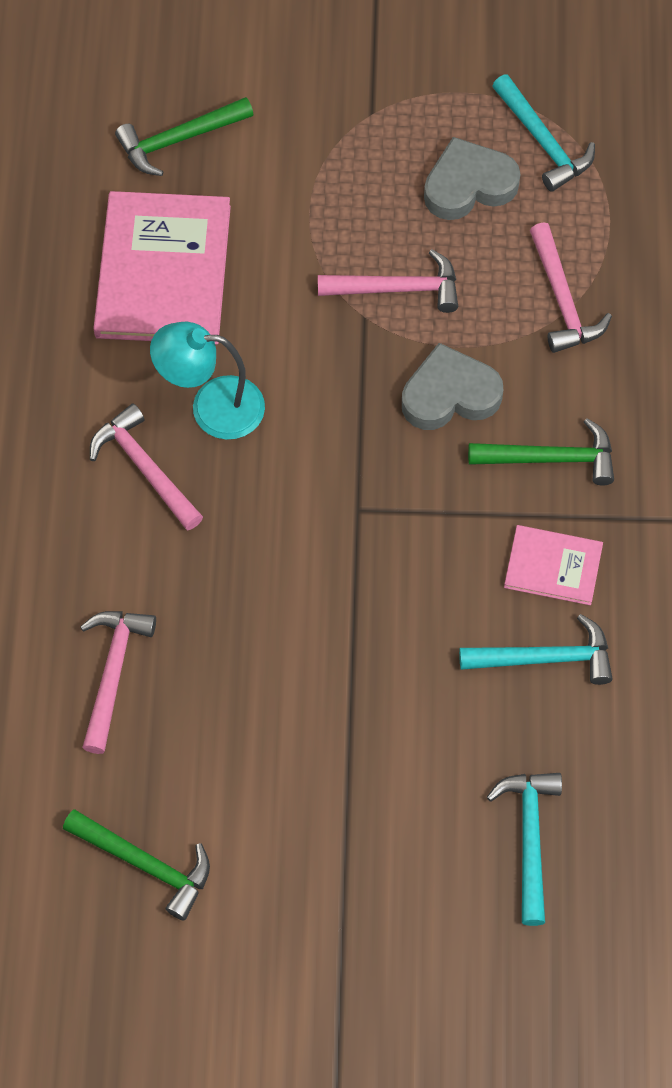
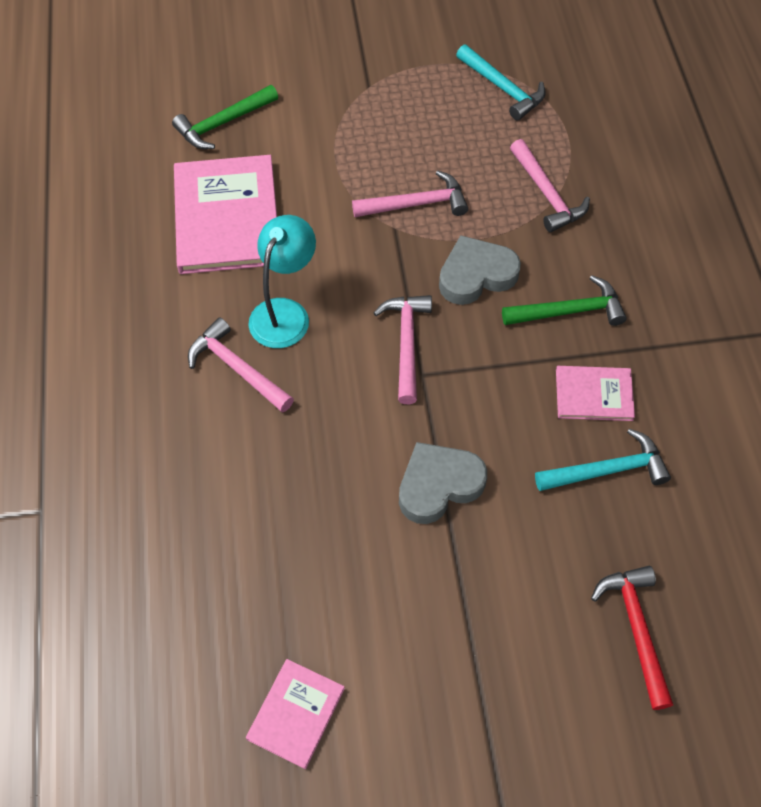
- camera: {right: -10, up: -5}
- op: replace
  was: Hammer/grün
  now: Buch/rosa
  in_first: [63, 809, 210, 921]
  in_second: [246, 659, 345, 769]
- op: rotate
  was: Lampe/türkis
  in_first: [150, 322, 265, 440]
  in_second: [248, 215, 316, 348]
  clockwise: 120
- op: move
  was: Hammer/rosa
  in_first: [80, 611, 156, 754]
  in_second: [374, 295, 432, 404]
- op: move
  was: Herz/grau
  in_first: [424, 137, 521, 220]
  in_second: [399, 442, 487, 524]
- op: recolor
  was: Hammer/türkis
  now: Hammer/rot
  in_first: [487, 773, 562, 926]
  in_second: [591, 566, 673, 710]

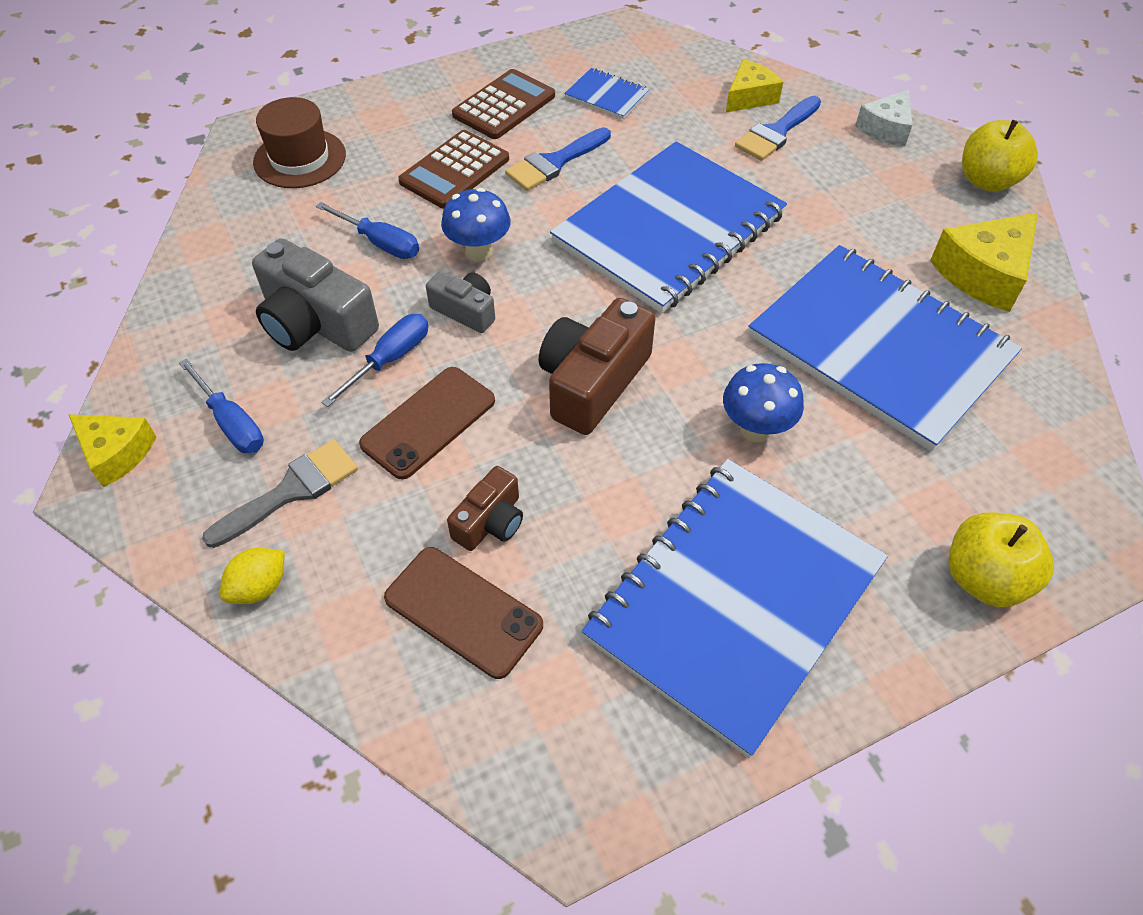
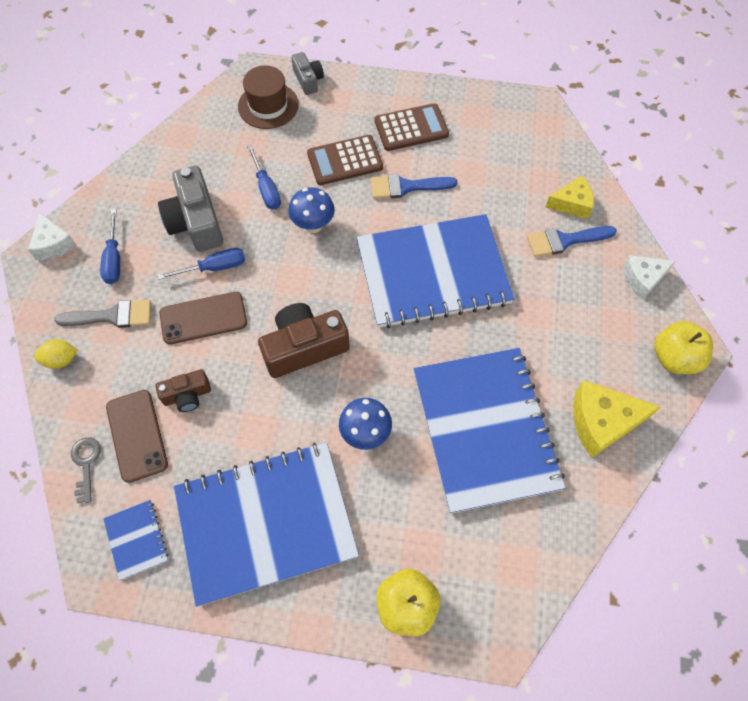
- camera: {right: 35, up: 10}
- op: recolor
  was: Käse/gelb
  now: Käse/weiß
  in_first: [68, 414, 156, 488]
  in_second: [28, 212, 77, 260]
- op: insert
  now: Schlüssel/grau
  in_second: [71, 437, 101, 503]
- op: move
  was: Notizbuch/blau
  in_first: [564, 68, 650, 119]
  in_second: [103, 500, 169, 580]
- op: move
  was: Kamera/grau
  in_first: [426, 272, 495, 333]
  in_second: [291, 52, 324, 95]

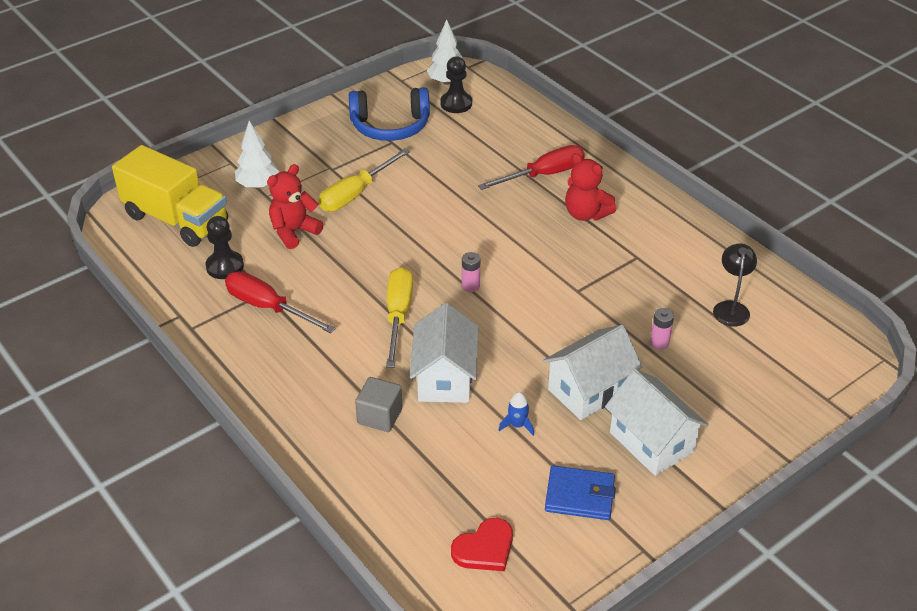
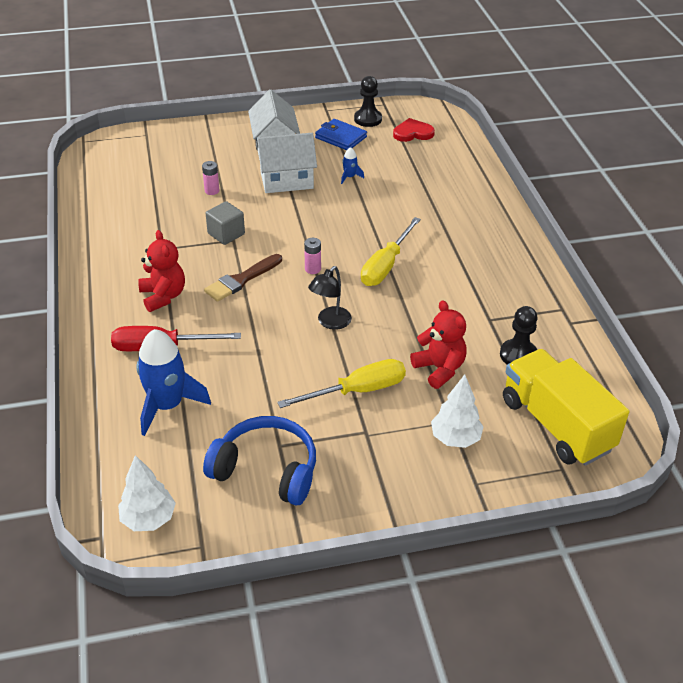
- camera: {right: -155, up: 0}
- op: insert
  now: Rakete/blau
  in_second: [136, 329, 211, 436]
- op: insert
  now: Pinsel/braun
  in_second: [204, 254, 282, 302]
- op: move
  was: Kubus/grau
  in_first: [355, 377, 402, 432]
  in_second: [205, 201, 245, 245]
- op: move
  was: Lampe/schwarz
  in_first: [713, 243, 757, 326]
  in_second: [308, 266, 352, 330]
- op: move
  was: Bauer/schwarz
  in_first: [440, 56, 472, 113]
  in_second: [354, 76, 382, 127]
- op: rotate
  was: Teddybär/rot
  in_first: [267, 164, 323, 249]
  in_second: [410, 300, 467, 389]
  clockwise: -105
- op: delete
  was: Schraubenzieher/rot
  in_first: [225, 271, 336, 333]
- op: delete
  was: Haus/weiß
  in_first: [410, 303, 478, 403]

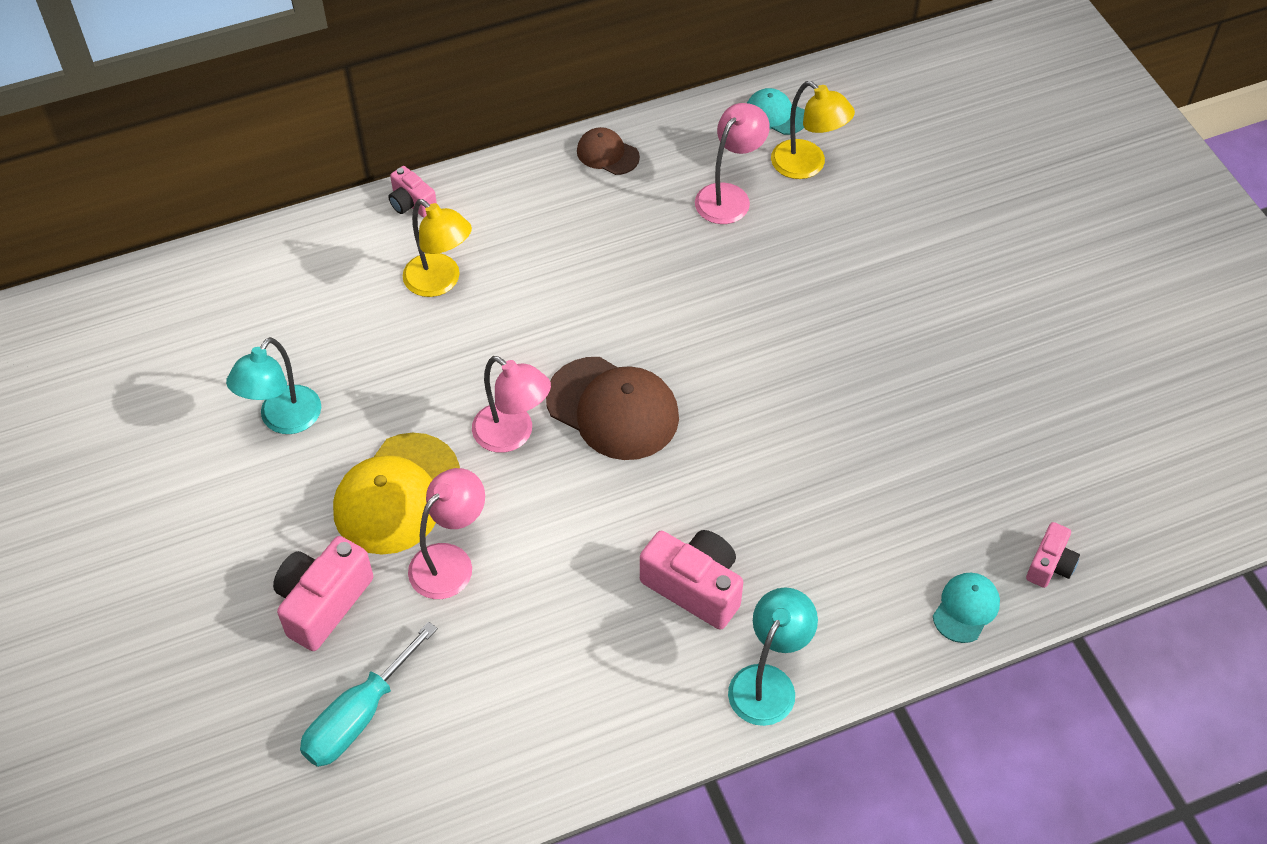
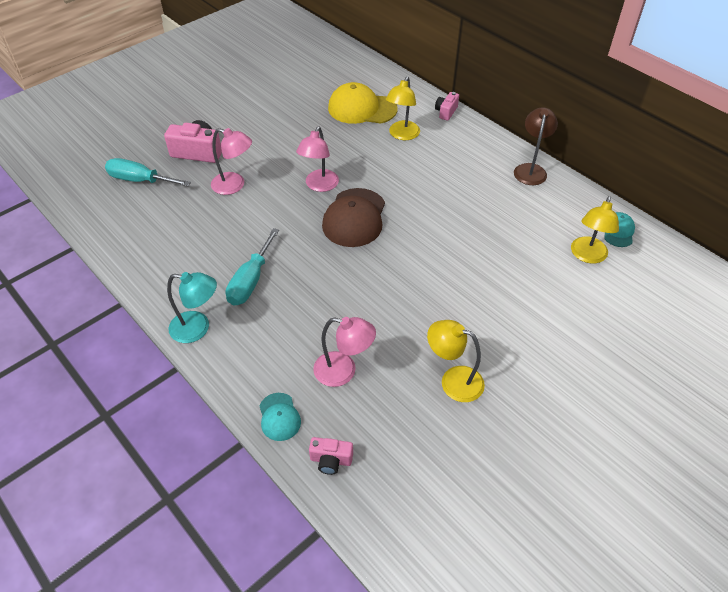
- camera: {right: 70, up: -5}
- op: replace
  was: Kamera/rosa
  now: Schraubenzieher/türkis
  in_first: [640, 530, 743, 630]
  in_second: [226, 228, 279, 306]
- op: rotate
  was: Kappe/türkis
  in_first: [933, 573, 1000, 643]
  in_second: [260, 393, 301, 441]
  clockwise: 60
- op: move
  was: Lampe/rosa
  in_first: [695, 103, 770, 224]
  in_second: [313, 317, 376, 387]
- op: move
  was: Kappe/gelb
  in_first: [333, 433, 460, 555]
  in_second: [328, 82, 397, 124]
- op: insert
  now: Lampe/gelb
  in_second: [427, 320, 485, 402]
- op: replace
  was: Kappe/braun
  now: Lampe/braun
  in_first: [577, 127, 640, 175]
  in_second: [514, 107, 558, 185]
- op: delete
  was: Lampe/türkis
  in_first: [226, 337, 321, 434]

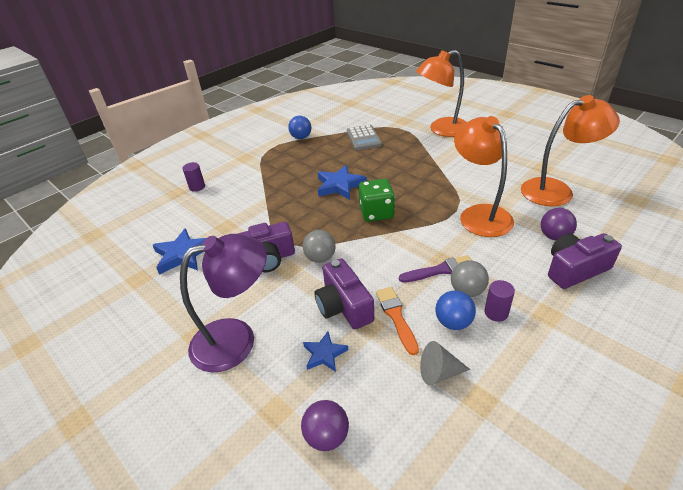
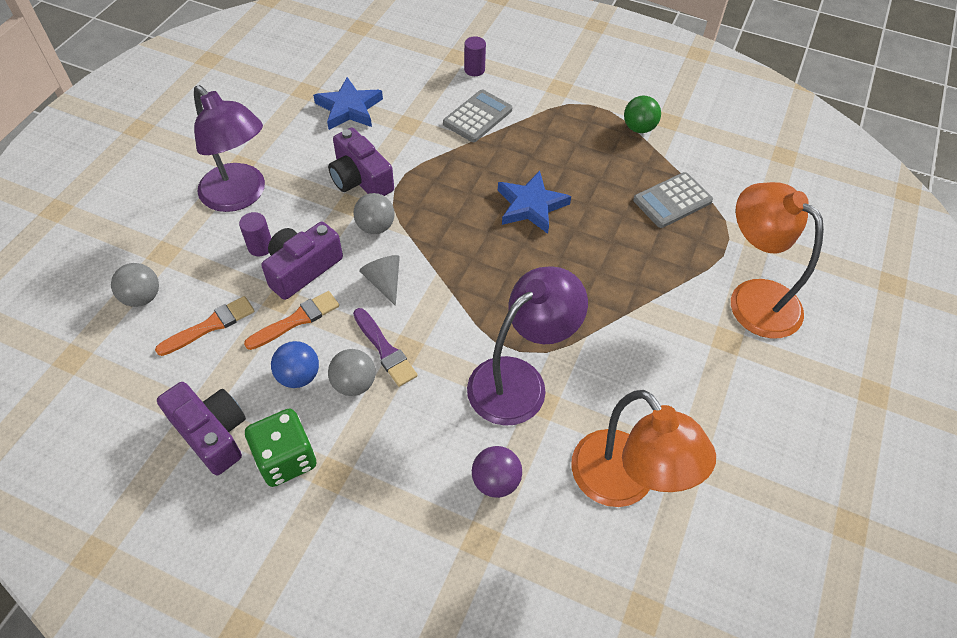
- camera: {right: 65, up: 15}
- op: recolor
  was: Ball/lila
  now: Ball/grau
  in_first: [301, 400, 349, 451]
  in_second: [111, 263, 159, 307]
- op: insert
  now: Pinsel/orange
  in_second: [155, 296, 254, 356]
- op: move
  was: Kamera/lila
  in_first: [548, 233, 622, 289]
  in_second: [157, 382, 246, 475]
- op: move
  was: Vollzylinder/lila
  in_first: [484, 280, 515, 322]
  in_second: [239, 212, 271, 256]
- op: move
  was: Spielwürfel/grün
  in_first: [358, 179, 395, 222]
  in_second: [245, 408, 316, 487]
- op: move
  was: Kegel/grau
  in_first: [420, 341, 470, 385]
  in_second: [359, 255, 400, 306]
- op: insert
  now: Taschenrechner/grau
  in_second: [443, 90, 512, 142]
- op: recolor
  was: Lampe/orange
  now: Lampe/lila
  in_first: [454, 116, 514, 237]
  in_second: [467, 266, 588, 426]
- op: recolor
  was: Ball/blau
  now: Ball/grün
  in_first: [288, 116, 311, 139]
  in_second: [624, 96, 661, 133]
- op: delete
  was: Stern/blau
  in_first: [303, 331, 348, 372]

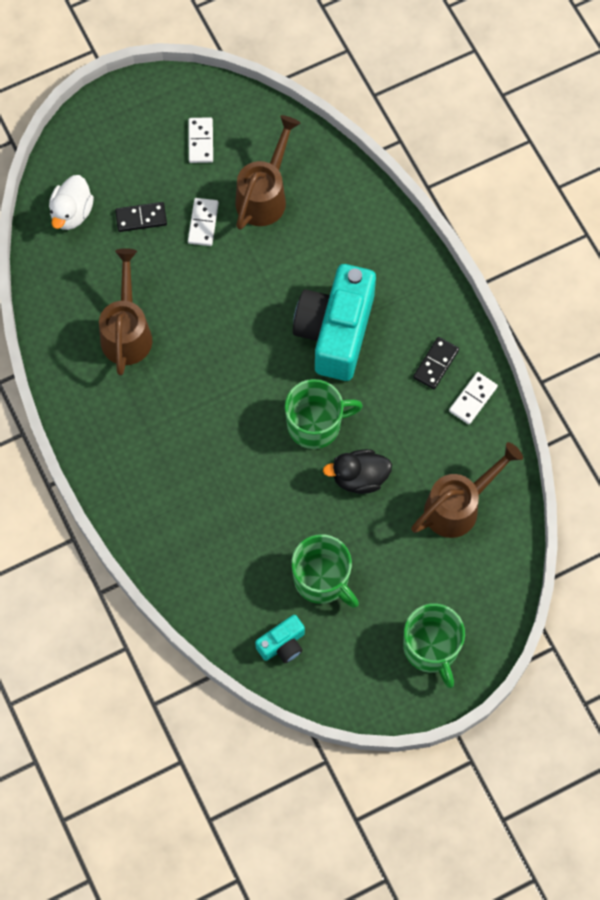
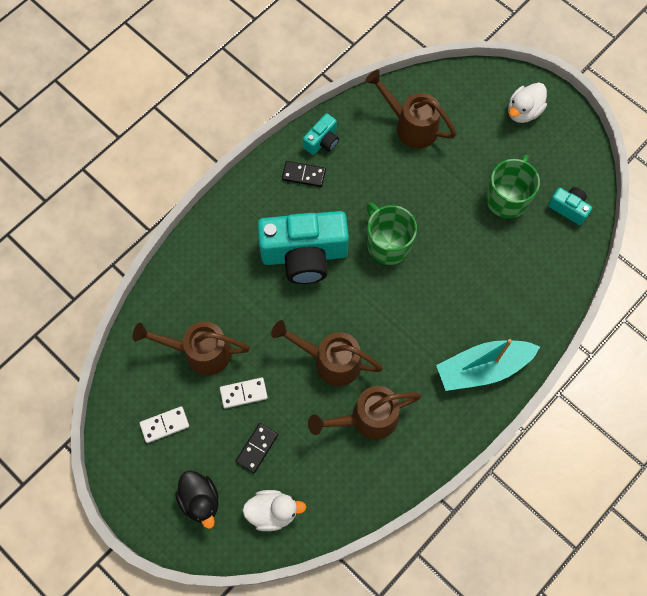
- camera: {right: -110, up: 0}
- op: move
  was: Ente/schwarz
  in_first: [323, 449, 392, 494]
  in_second: [175, 471, 219, 529]
- op: rotate
  was: Dominostein/schwarz
  in_first: [115, 202, 167, 232]
  in_second: [236, 423, 278, 473]
  clockwise: 60
- op: insert
  now: Gießkanne/braun
  in_second: [271, 320, 383, 386]
- op: replace
  was: Dominostein/weiß
  now: Kamera/türkis
  in_first: [449, 372, 498, 424]
  in_second: [303, 113, 339, 155]
- op: insert
  now: Boot/türkis
  in_second: [436, 339, 540, 391]
- op: replace
  was: Tasse/grün
  now: Ente/weiß
  in_first: [403, 604, 465, 688]
  in_second: [508, 82, 547, 123]

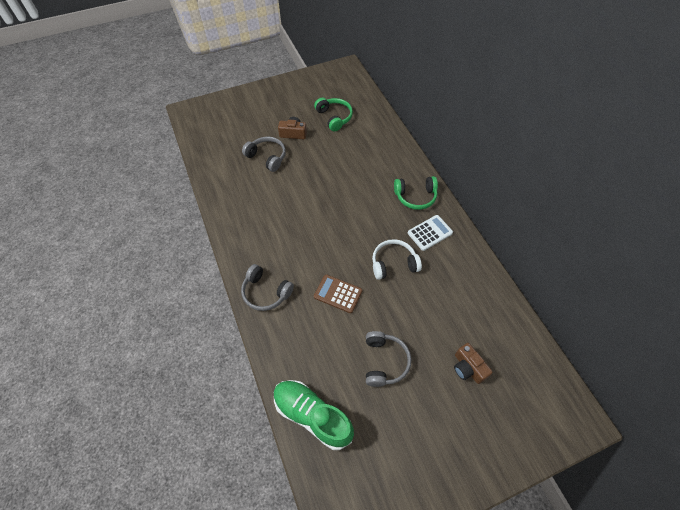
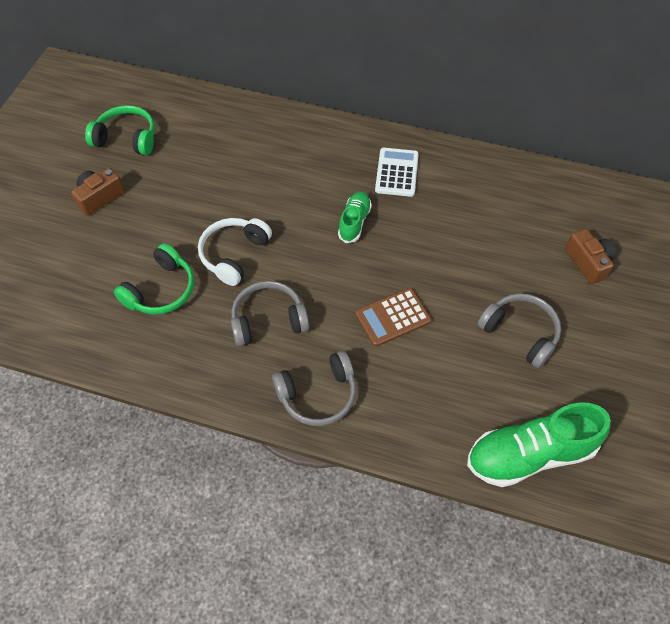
- camera: {right: -50, up: 0}
- op: move
  was: Kopfhörer/grün
  in_first: [394, 176, 438, 210]
  in_second: [114, 243, 194, 315]
- op: move
  was: Kopfhörer/weiß
  in_first: [372, 239, 422, 280]
  in_second: [198, 218, 272, 286]
- op: move
  was: Kopfhörer/grau
  in_first: [242, 137, 286, 172]
  in_second: [231, 281, 309, 346]
- op: insert
  now: Schuh/grün
  in_second: [338, 192, 372, 243]
- op: rotate
  was: Kamera/braun
  in_first: [454, 343, 493, 384]
  in_second: [565, 229, 616, 284]
  clockwise: -120

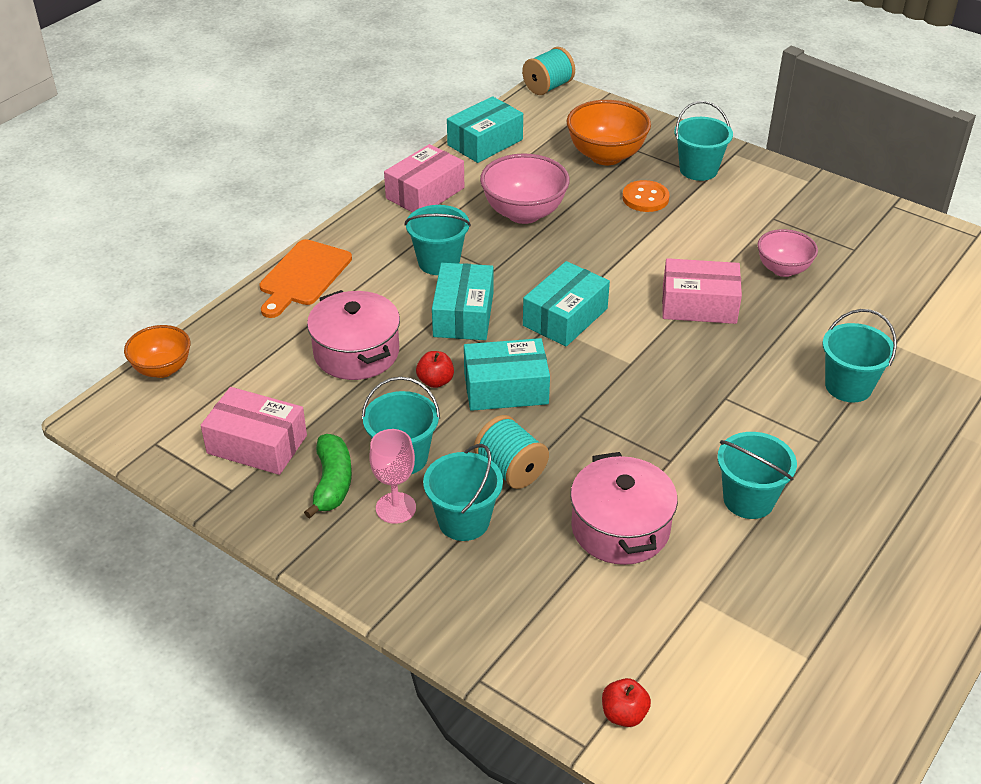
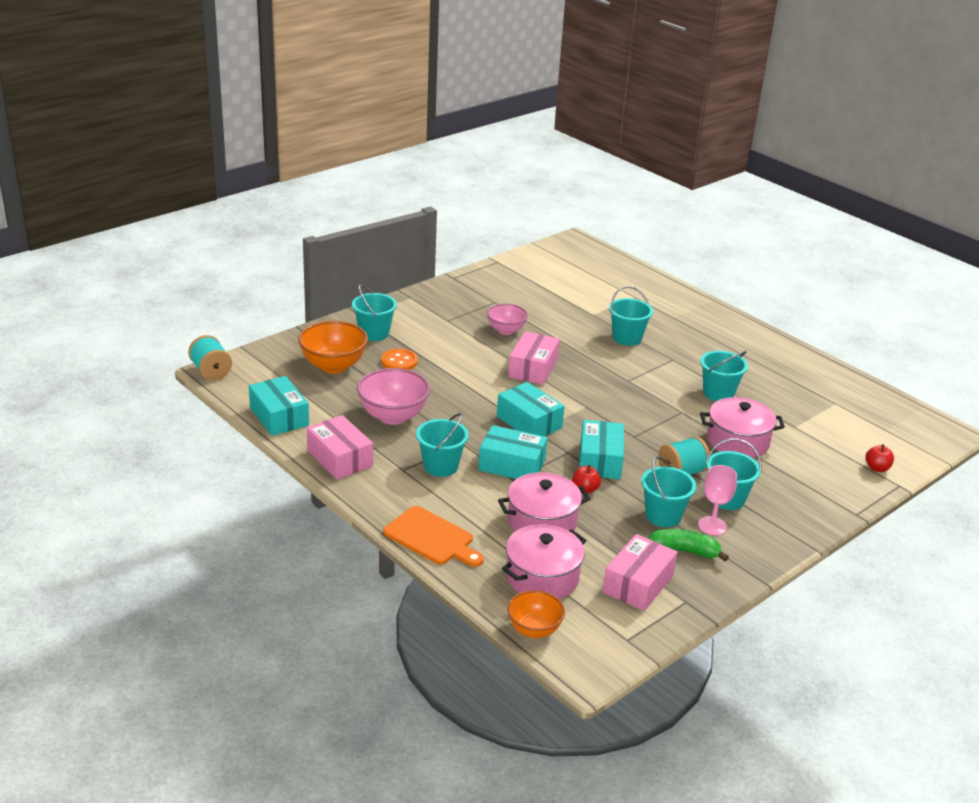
- camera: {right: -80, up: -10}
- op: insert
  now: Kochtopf/rosa
  in_second: [502, 524, 586, 599]

